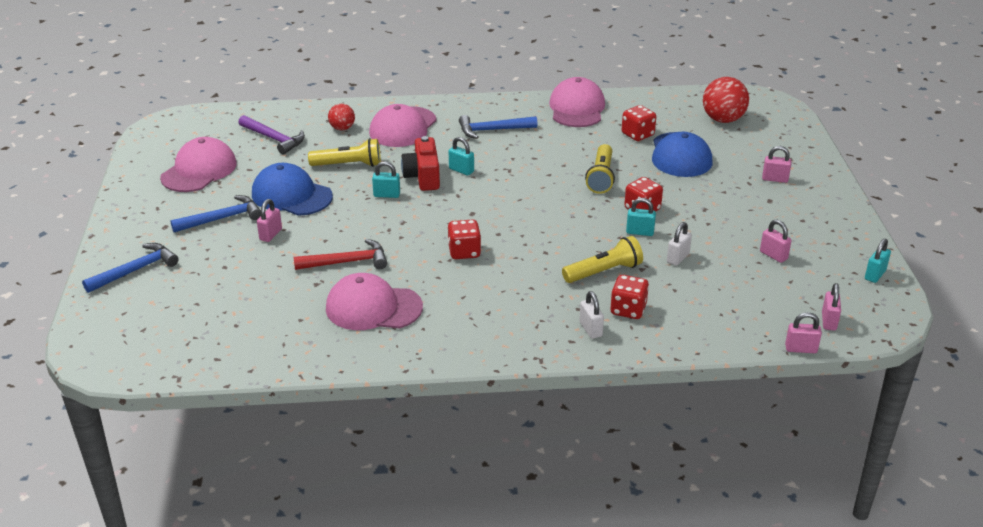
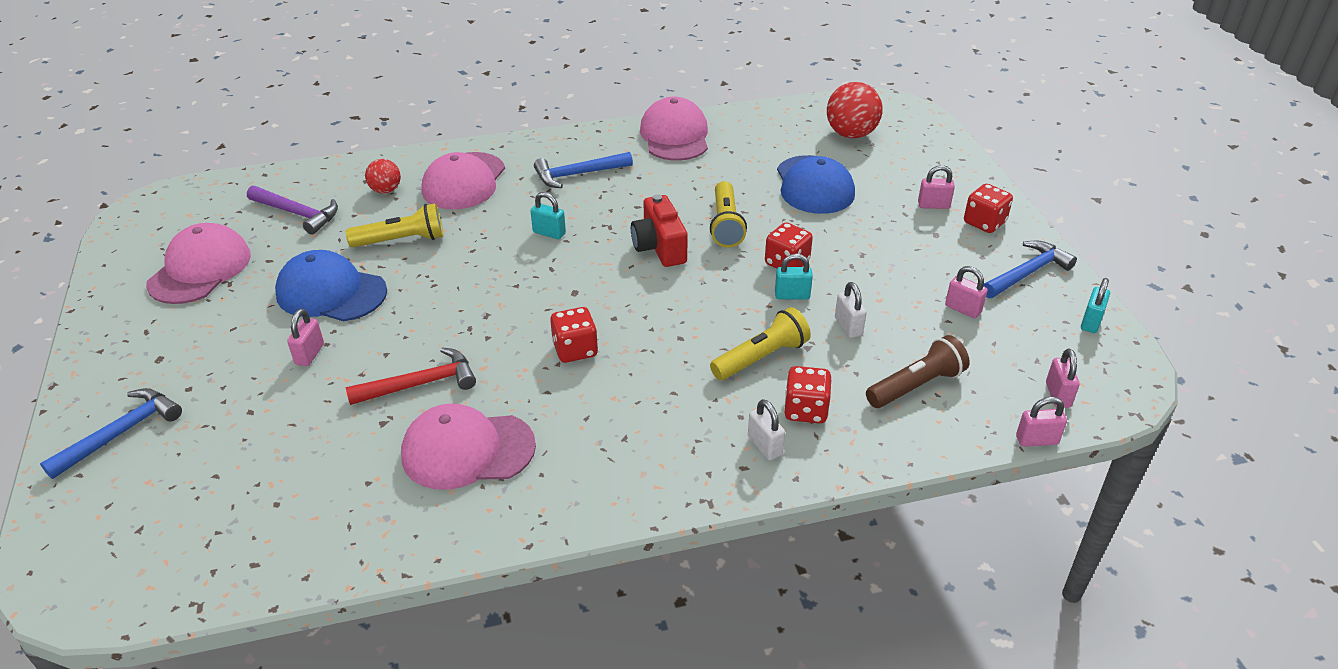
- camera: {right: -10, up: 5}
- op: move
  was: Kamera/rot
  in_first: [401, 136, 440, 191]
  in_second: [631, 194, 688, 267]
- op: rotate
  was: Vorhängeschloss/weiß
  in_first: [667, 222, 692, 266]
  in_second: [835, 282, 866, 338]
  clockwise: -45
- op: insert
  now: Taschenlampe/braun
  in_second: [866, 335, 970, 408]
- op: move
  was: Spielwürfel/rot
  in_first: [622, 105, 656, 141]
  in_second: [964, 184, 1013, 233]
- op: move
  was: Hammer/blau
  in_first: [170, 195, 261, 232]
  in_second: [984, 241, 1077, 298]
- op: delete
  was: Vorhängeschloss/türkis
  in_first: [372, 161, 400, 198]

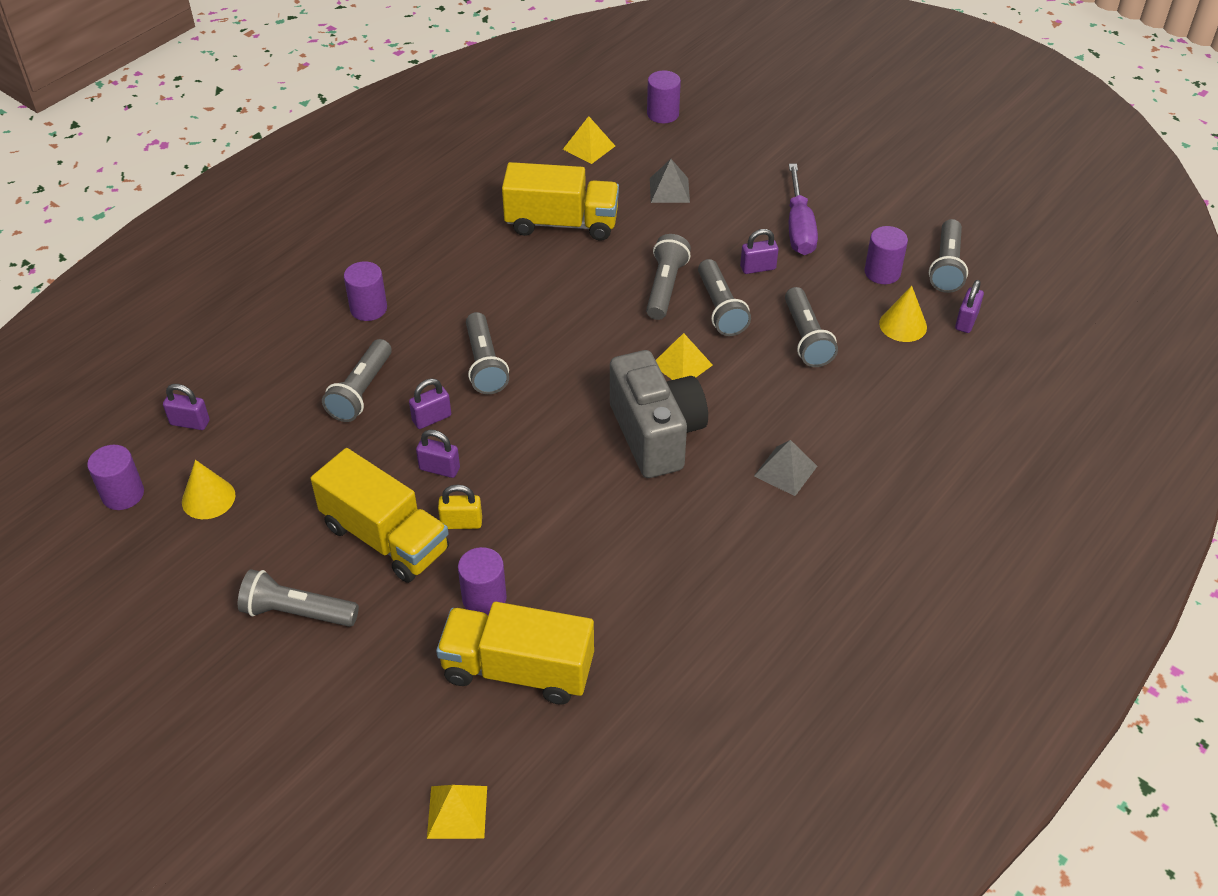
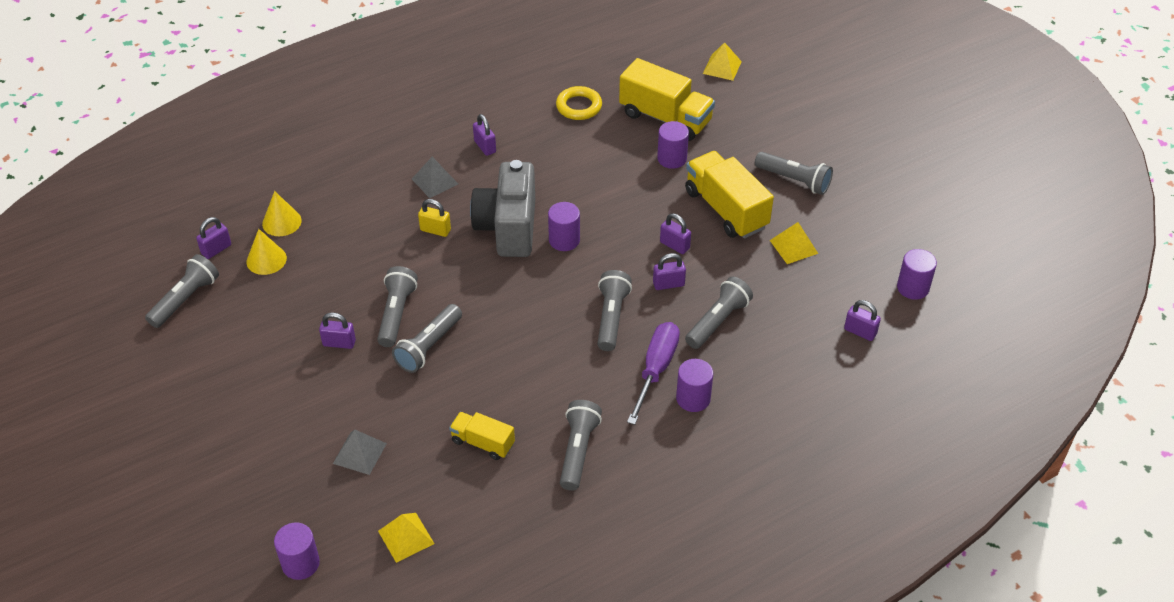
- camera: {right: -160, up: 0}
- op: move
  was: Kegel/gelb
  in_first: [182, 460, 236, 519]
  in_second: [262, 191, 302, 236]
- op: move
  was: Vorhängeschloss/gelb
  in_first: [438, 485, 482, 529]
  in_second: [418, 199, 451, 237]
- op: resize
  was: Lastwagen/gelb
  in_first: [502, 162, 619, 241]
  in_second: [449, 412, 515, 460]
  ratio: 0.56
- op: insert
  now: Vorhängeschloss/lila
  in_second: [473, 114, 496, 156]
- op: move
  was: Vollzylinder/lila
  in_first: [865, 226, 908, 284]
  in_second: [548, 202, 580, 251]
- op: insert
  now: Ring/gelb
  in_second: [556, 86, 602, 120]
- op: move
  was: Taschenlampe/grau
  in_first: [785, 287, 838, 367]
  in_second: [560, 400, 602, 491]
- op: move
  was: Schraubenzieher/lila
  in_first: [789, 164, 818, 255]
  in_second: [627, 322, 680, 425]
- op: move
  was: Pyramide/gelb
  in_first: [656, 333, 713, 380]
  in_second: [770, 222, 818, 264]

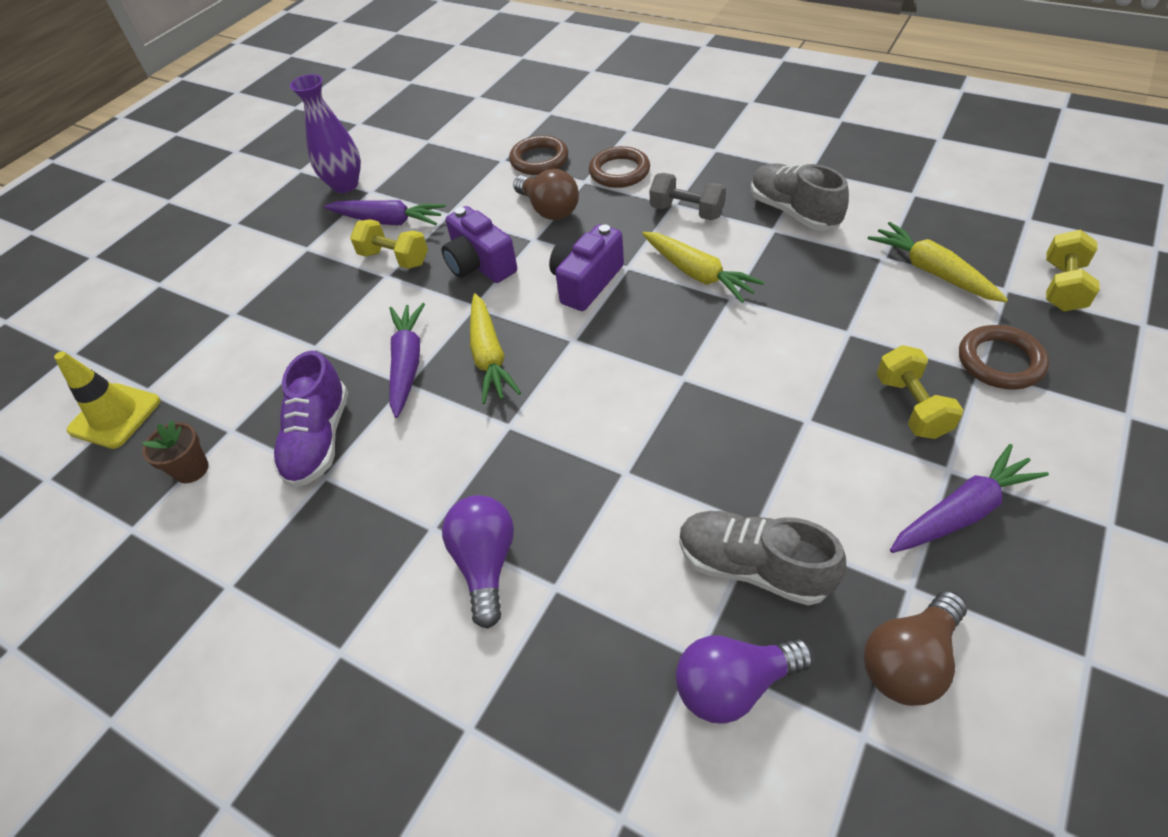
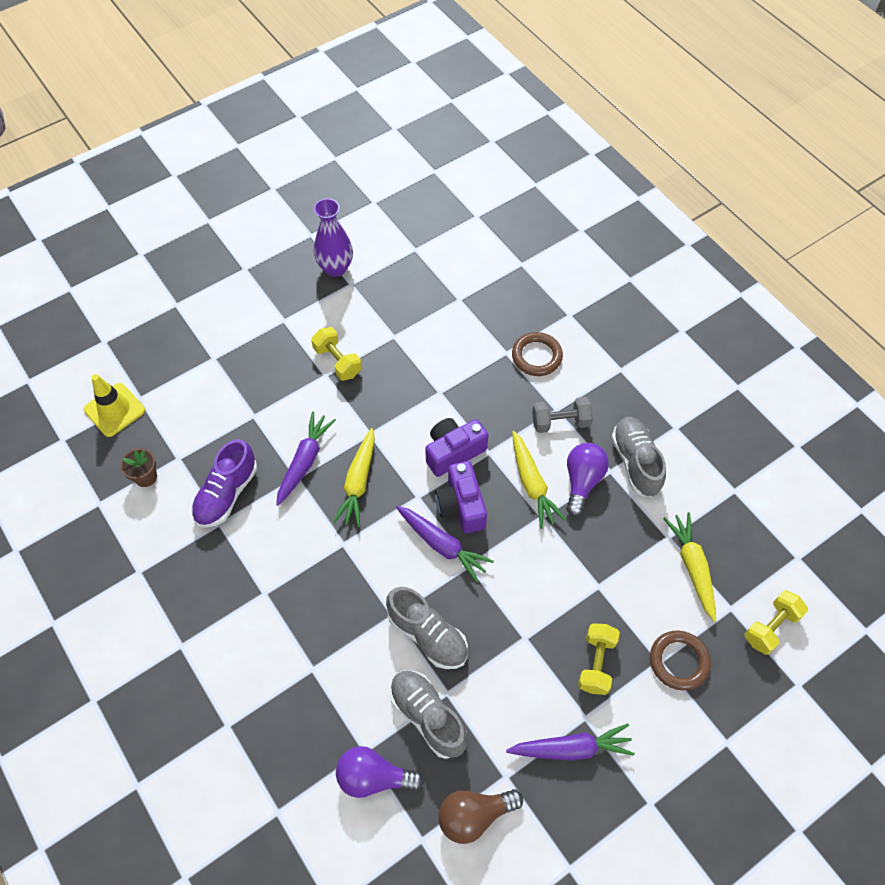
- camera: {right: 20, up: 10}
- op: insert
  now: Schuh/grau
  in_second: [386, 587, 468, 669]
- op: move
  was: Karotte/lila
  in_first: [324, 200, 446, 225]
  in_second: [396, 506, 494, 582]
- op: move
  was: Kamera/lila
  in_first: [442, 206, 517, 283]
  in_second: [435, 461, 487, 533]
- op: rotate
  was: Hantel/grau
  in_first: [650, 173, 726, 220]
  in_second: [532, 397, 593, 433]
  clockwise: -60
- op: move
  was: Glühbirne/lila
  in_first: [442, 495, 514, 629]
  in_second: [566, 443, 609, 516]
- op: delete
  was: Ring/braun
  in_first: [509, 135, 568, 175]
- op: delete
  was: Glühbirne/braun
  in_first: [513, 169, 579, 220]

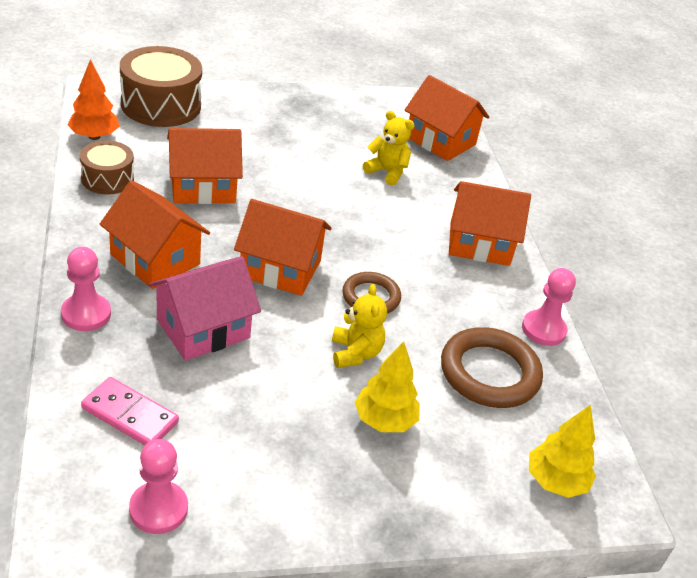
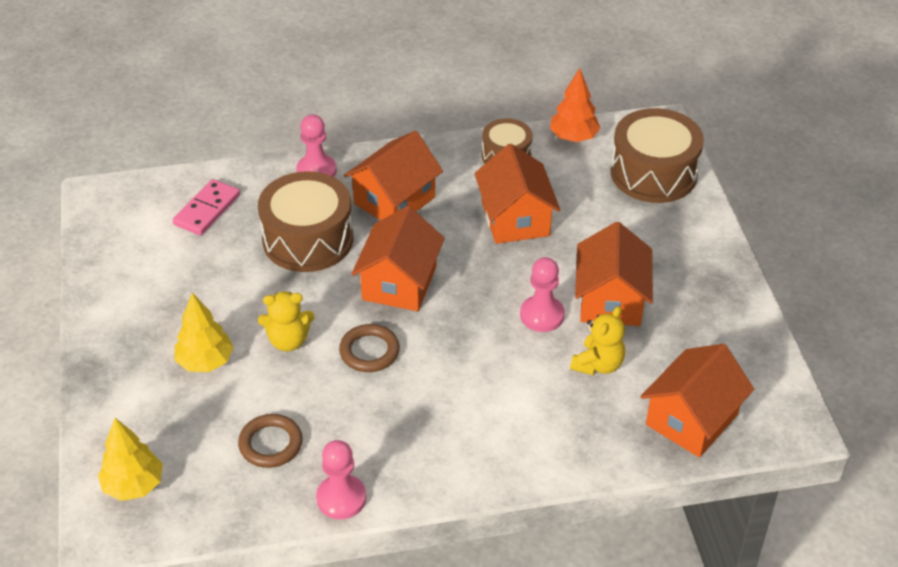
- camera: {right: 95, up: 5}
- op: resize
  was: Ring/braun
  in_first: [441, 327, 543, 408]
  in_second: [238, 414, 303, 468]
  ratio: 0.61
- op: replace
  was: Haus/rosa
  now: Trommel/braun
  in_first: [149, 256, 261, 361]
  in_second: [258, 171, 354, 272]
- op: move
  was: Bauer/rosa
  in_first: [129, 439, 188, 534]
  in_second: [520, 257, 565, 332]
- op: move
  was: Haus/orange
  in_first: [449, 181, 531, 266]
  in_second: [575, 222, 653, 326]

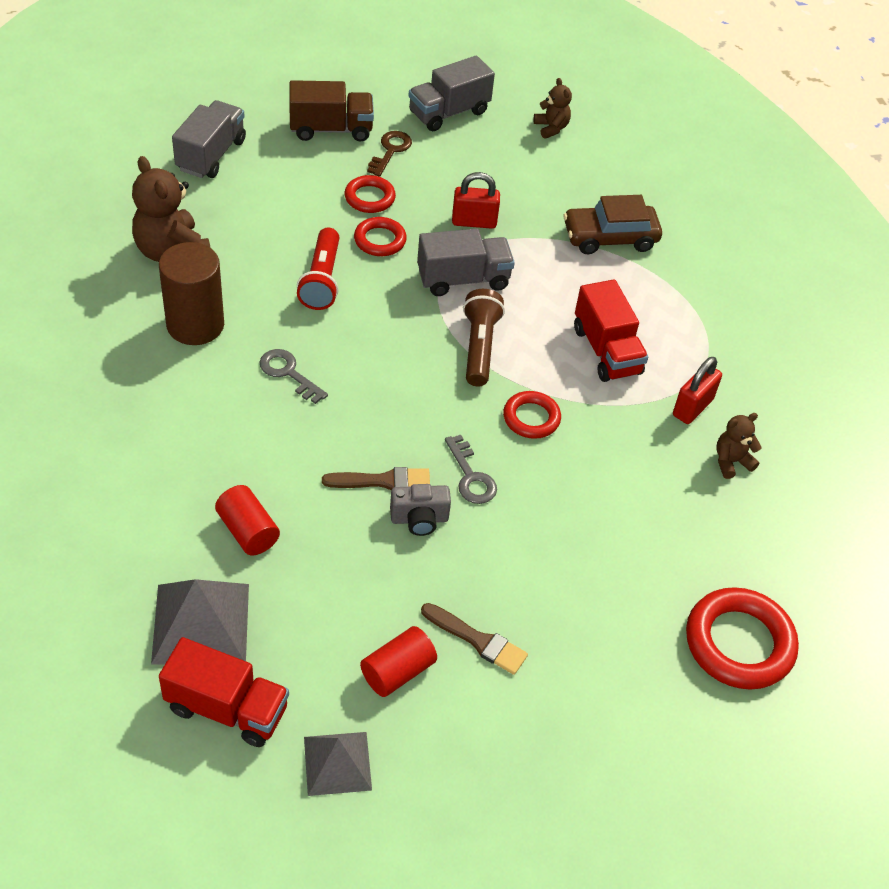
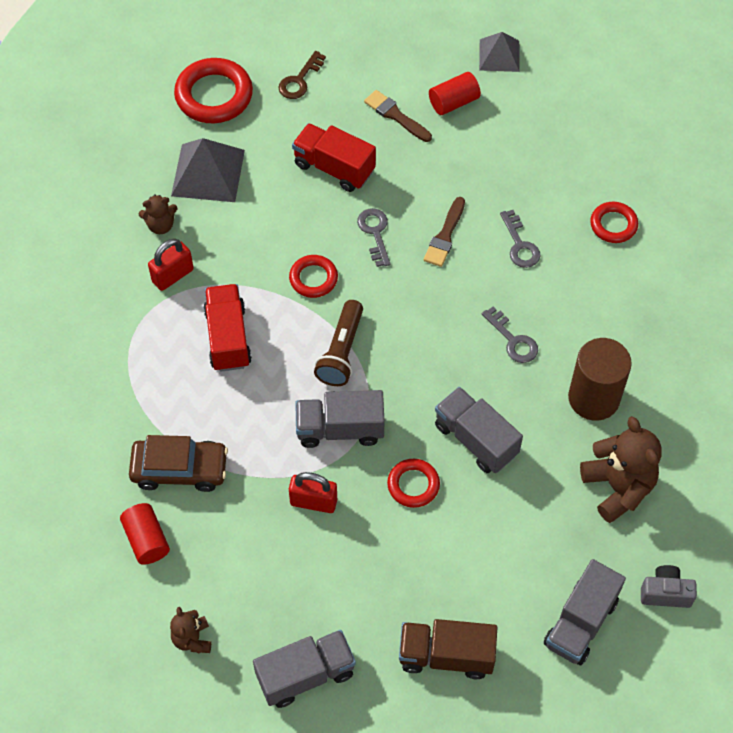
- camera: {right: -165, up: 10}
- op: move
  was: Vollzylinder/rot
  in_first: [215, 485, 280, 555]
  in_second: [120, 503, 170, 565]
- op: move
  was: Pyramide/grau
  in_first: [151, 579, 249, 665]
  in_second: [171, 138, 245, 202]
- op: move
  was: Schlüssel/braun
  in_first: [367, 131, 412, 177]
  in_second: [278, 51, 326, 99]
- op: move
  was: Lastwagen/rot
  in_first: [159, 637, 289, 747]
  in_second: [292, 123, 376, 192]
- op: rotate
  was: Pinsel/braun
  in_first: [322, 467, 430, 490]
  in_second: [424, 197, 465, 267]
  clockwise: -75
- op: replace
  was: Taschenlampe/rot
  now: Lastwagen/grau
  in_first: [297, 227, 339, 310]
  in_second: [435, 387, 523, 473]
- op: insert
  now: Schlüssel/grau
  in_second: [500, 210, 540, 268]
- op: move
  was: Ring/rot
  in_first: [344, 175, 396, 213]
  in_second: [590, 202, 638, 243]
- op: move
  was: Kamera/grau
  in_first: [390, 484, 451, 536]
  in_second: [641, 565, 697, 608]

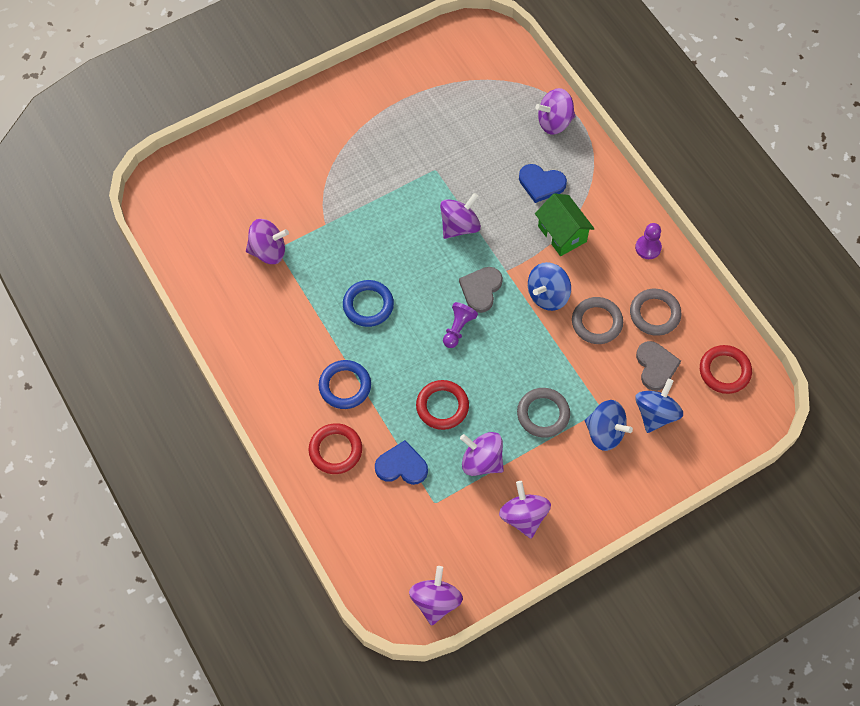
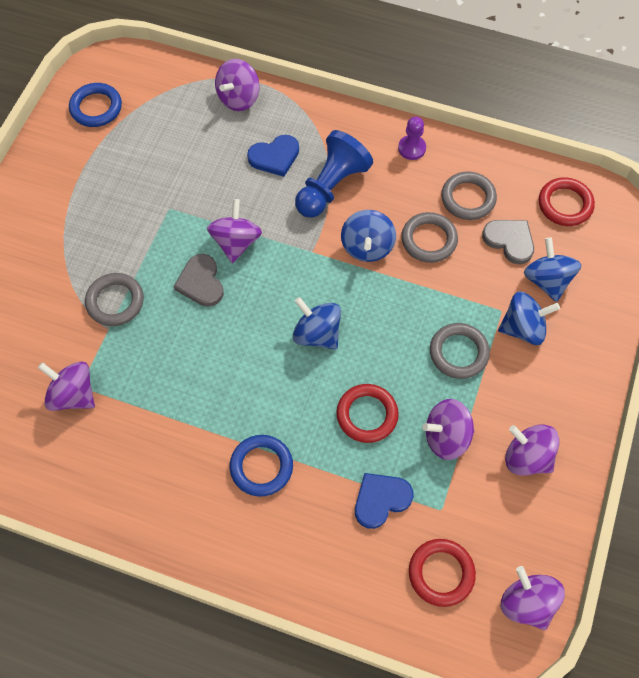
- camera: {right: -40, up: 0}
- op: rotate
  was: Kreisel/lila
  in_first: [246, 219, 289, 264]
  in_second: [38, 361, 95, 411]
  clockwise: -105
- op: move
  was: Ring/blau
  in_first: [343, 280, 394, 327]
  in_second: [69, 83, 122, 127]
- op: insert
  now: Ring/grau
  in_second: [85, 273, 144, 326]
- op: move
  was: Herz/grau
  in_first: [459, 267, 503, 313]
  in_second: [174, 254, 224, 307]
- op: replace
  was: Bauer/lila
  now: Kreisel/blau
  in_first: [443, 302, 478, 348]
  in_second: [293, 297, 341, 350]
- op: replace
  was: Haus/grün
  now: Bauer/blau
  in_first: [535, 193, 595, 256]
  in_second: [295, 130, 373, 218]
- op: move
  was: Ring/rot
  in_first: [309, 423, 362, 474]
  in_second: [409, 539, 476, 607]

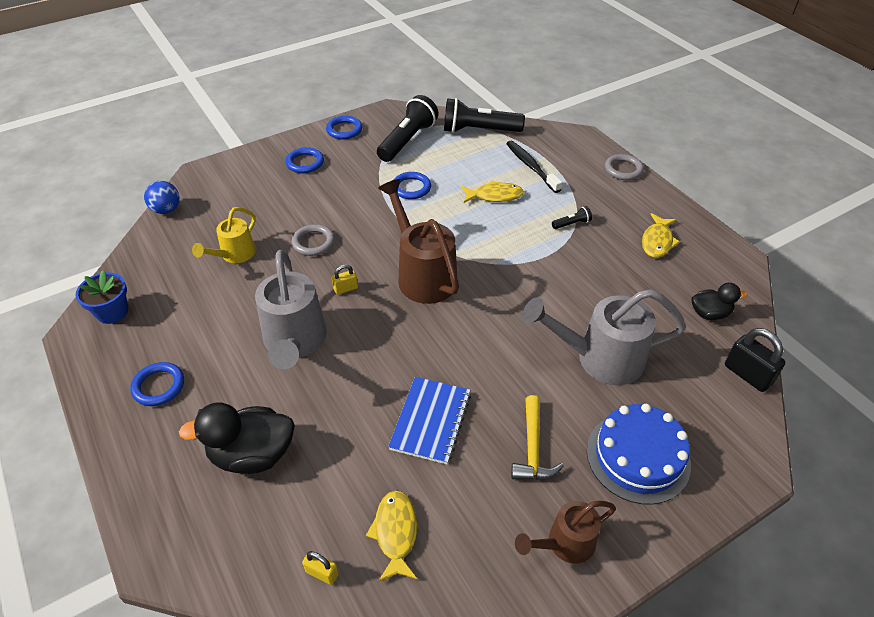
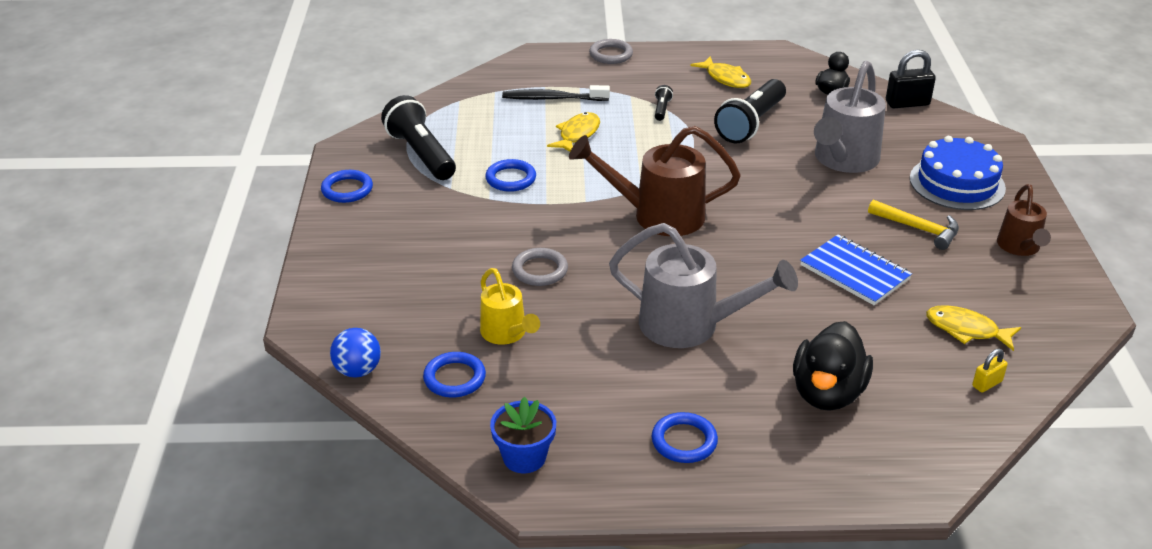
- camera: {right: -60, up: -10}
- op: move
  was: Ring/blau
  in_first: [285, 147, 324, 173]
  in_second: [423, 352, 486, 397]
- op: move
  was: Taschenlampe/schwarz
  in_first: [444, 98, 525, 133]
  in_second: [714, 79, 786, 143]
- op: delete
  was: Vorhängeschloss/gelb
  in_first: [332, 264, 358, 295]

